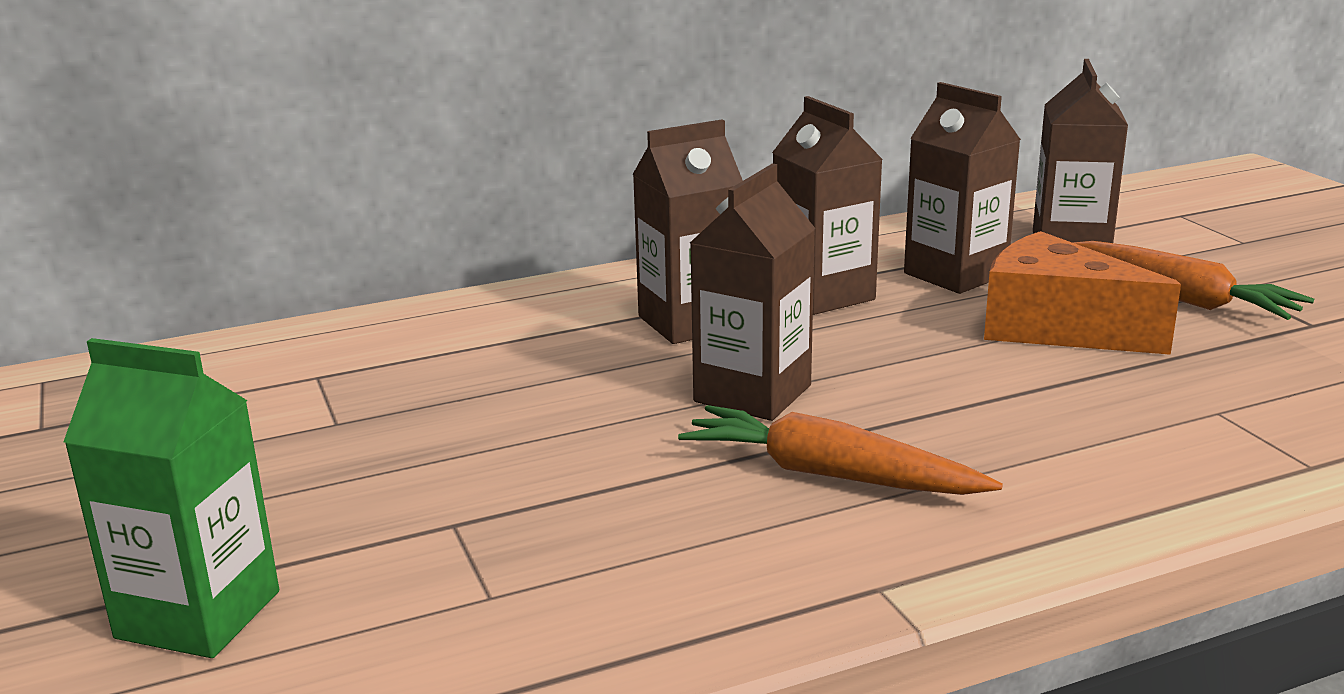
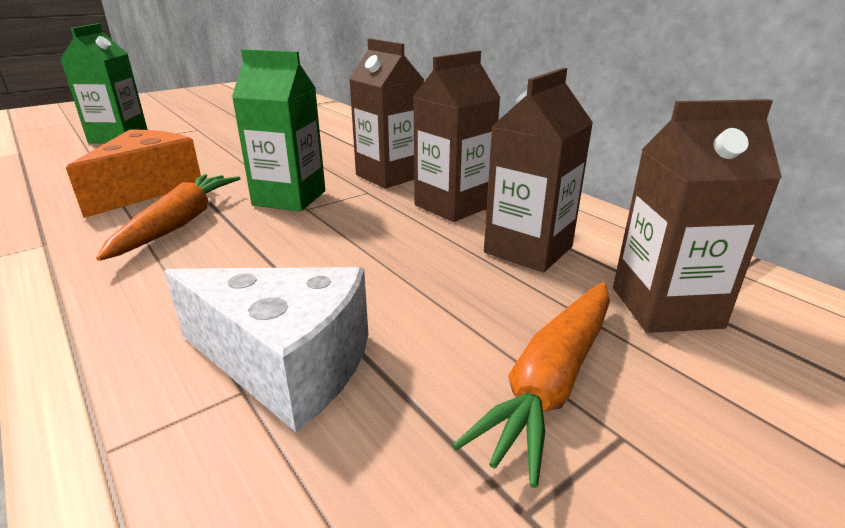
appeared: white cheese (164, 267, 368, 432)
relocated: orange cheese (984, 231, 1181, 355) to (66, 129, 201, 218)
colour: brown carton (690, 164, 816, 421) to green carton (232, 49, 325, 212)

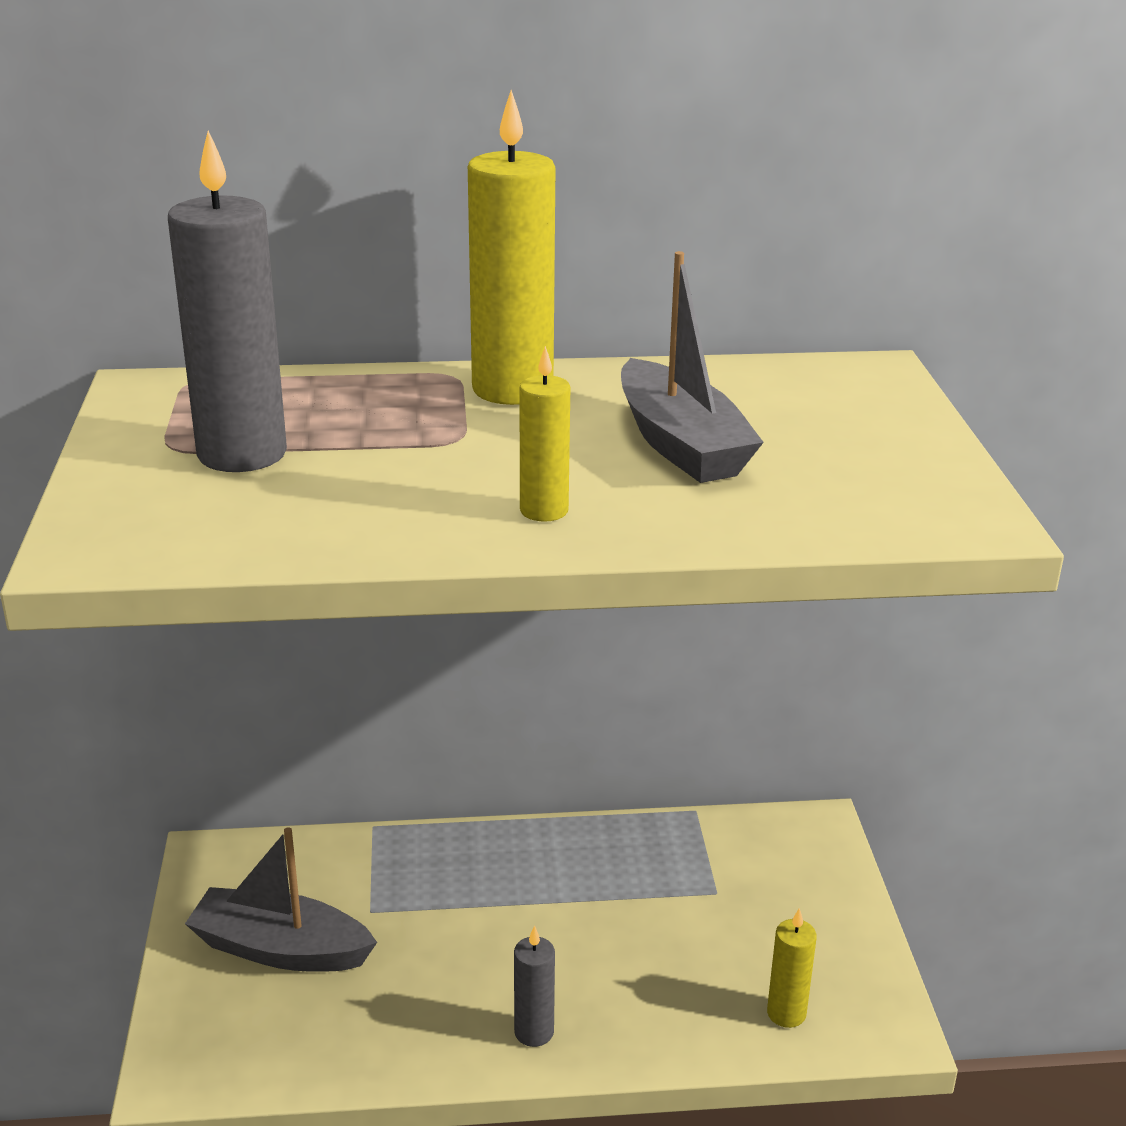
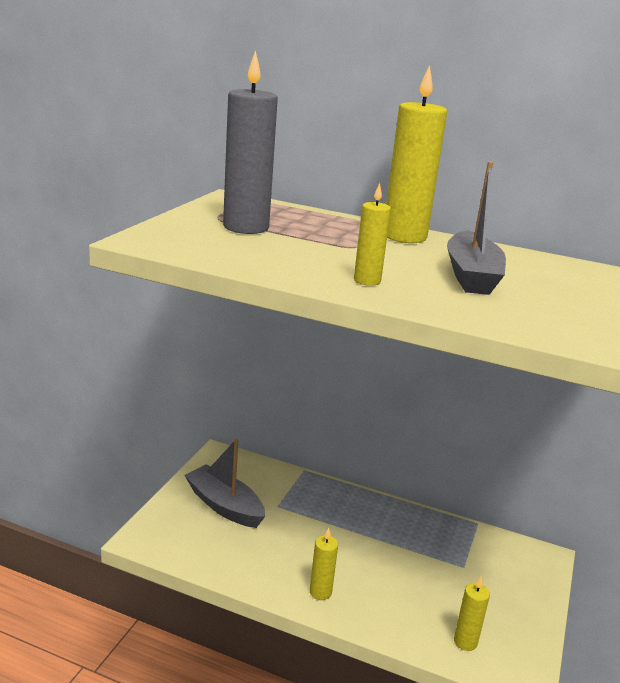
colour: grey candle (514, 925, 555, 1047) to yellow candle (310, 528, 338, 600)

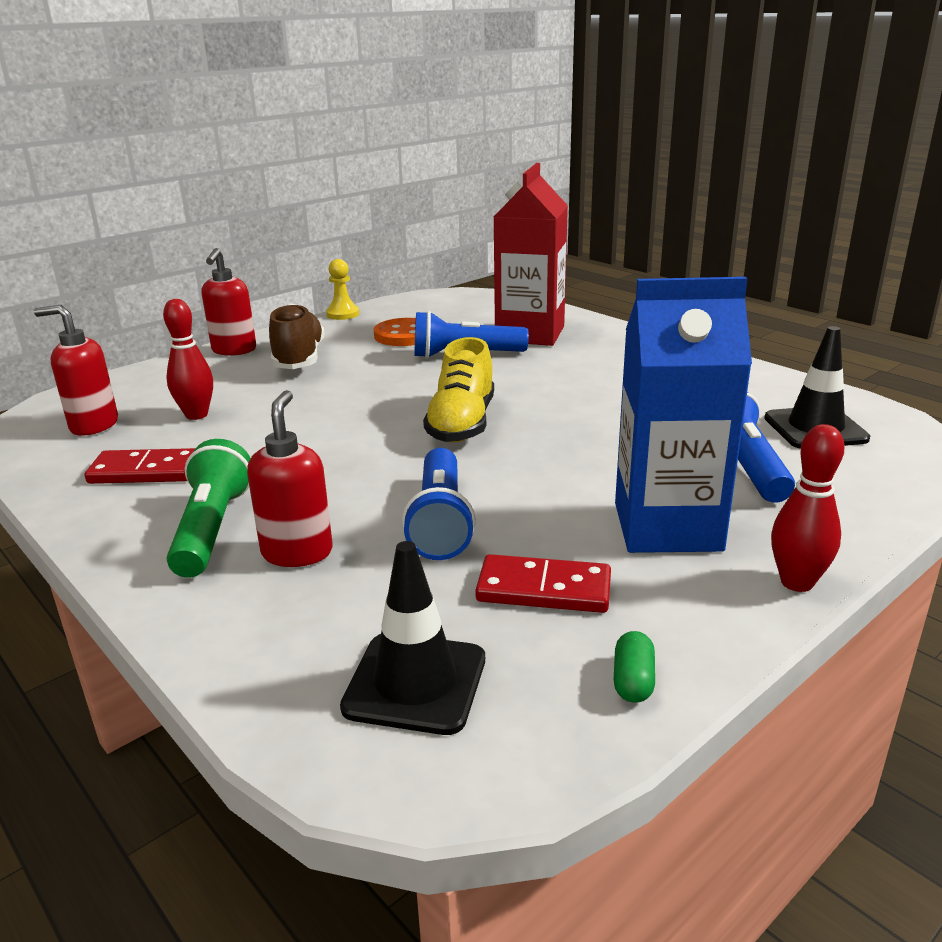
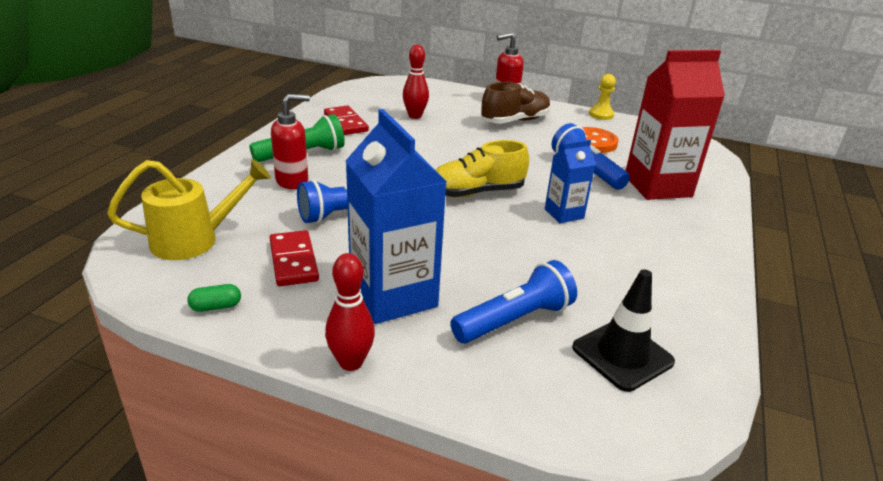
missing: red soap dispenser (34, 305, 118, 435)
appeared: blue carton (545, 140, 596, 223)
exchanged: black traffic cone (340, 541, 485, 735) to yellow watering can (107, 159, 271, 260)

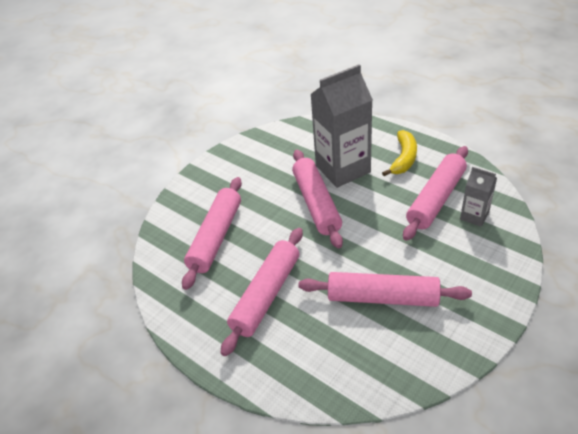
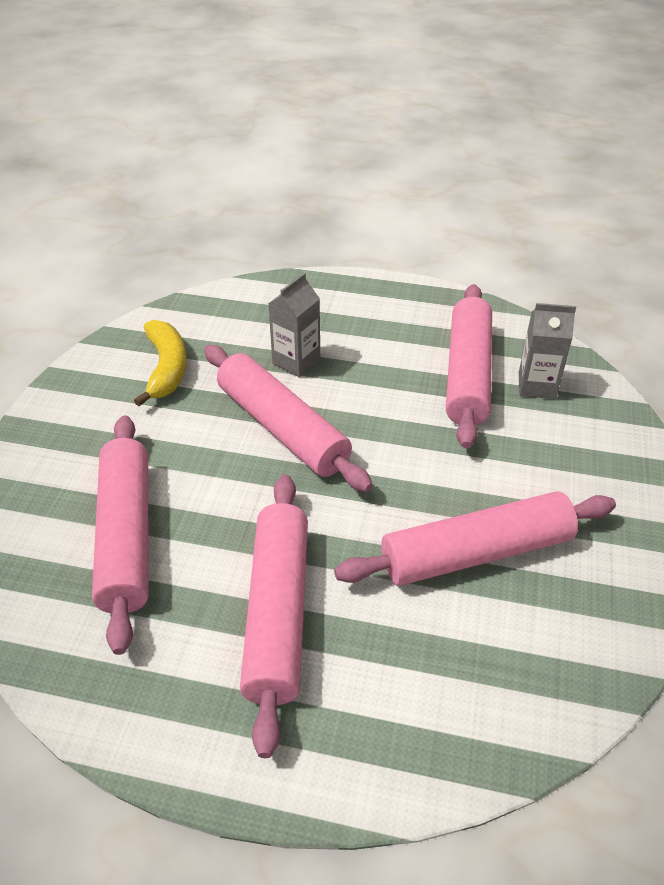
relocated: yellow banana (382, 130, 417, 176) to (134, 320, 187, 406)
size: grey carton (310, 64, 373, 188) = (268, 273, 320, 377) x0.49

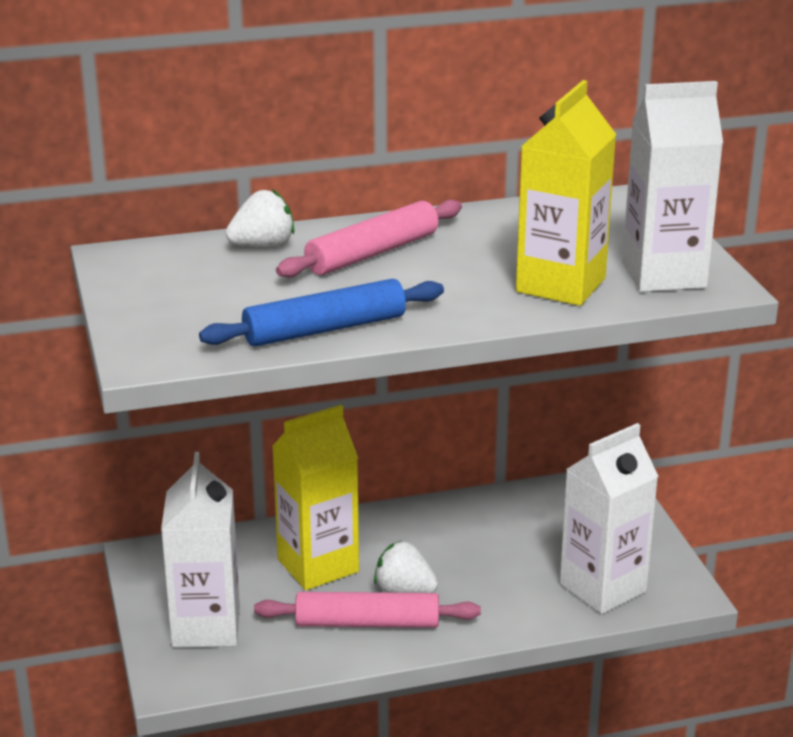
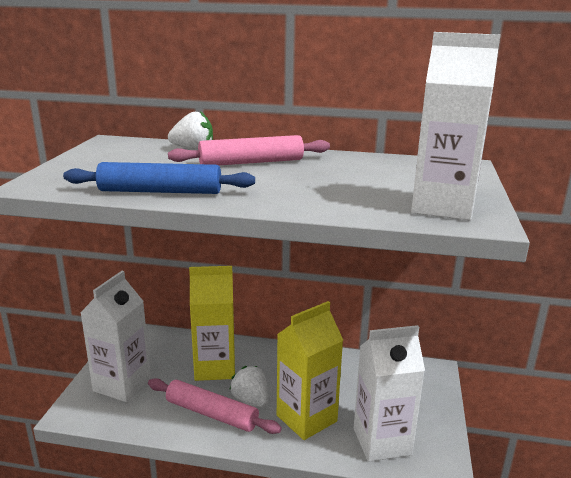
relocated: yellow carton (516, 80, 617, 306) to (277, 301, 343, 440)

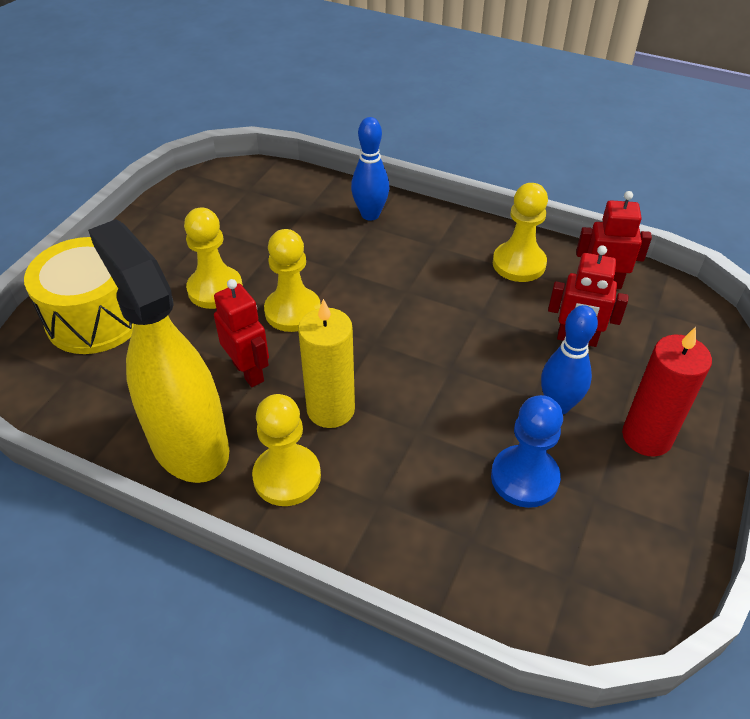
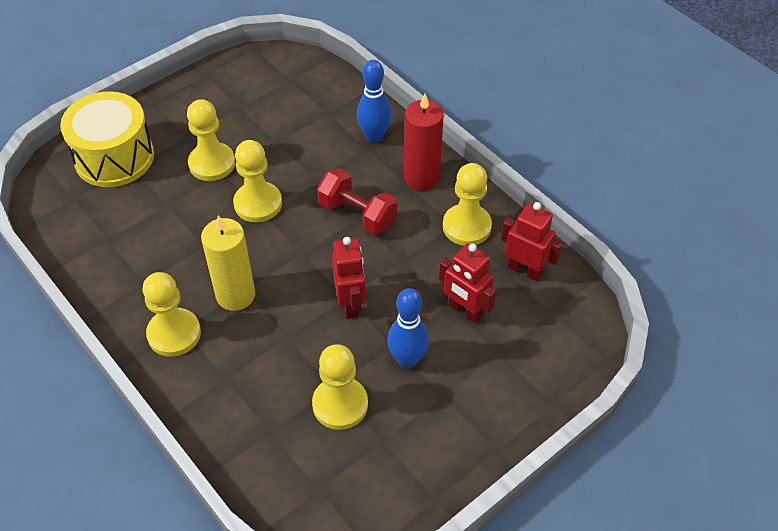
missing: yellow spray bottle (88, 219, 230, 483)
appeared: red dumbbell (317, 168, 397, 235)
relocated: red robot (214, 279, 269, 387) to (332, 237, 366, 319); red candle (622, 327, 712, 457) to (404, 94, 444, 190)
colour: blue pawn (491, 395, 563, 508) to yellow pawn (312, 344, 368, 430)

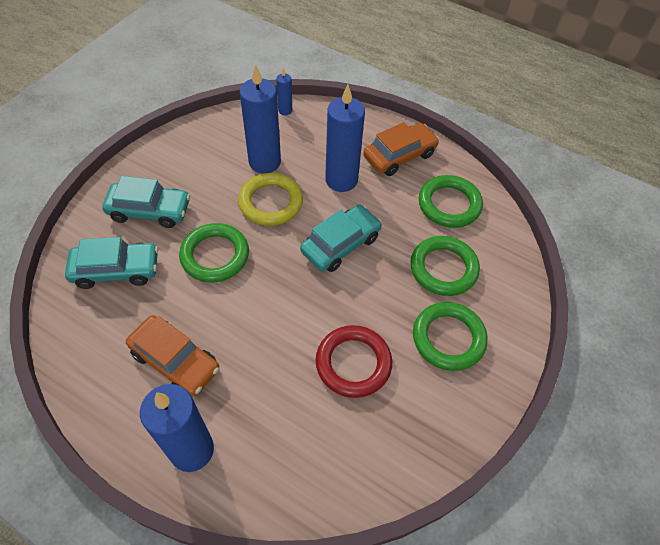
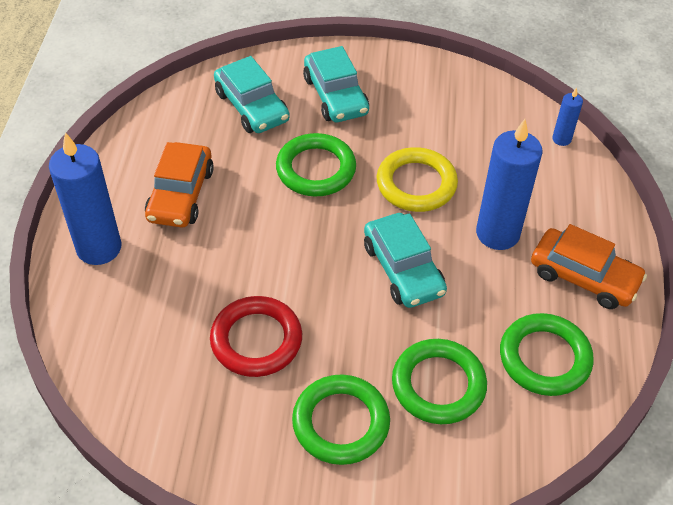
missing: blue candle (240, 64, 281, 173)
spun: turquoise car (300, 205, 382, 272) = (364, 213, 447, 308) 45 degrees clockwise

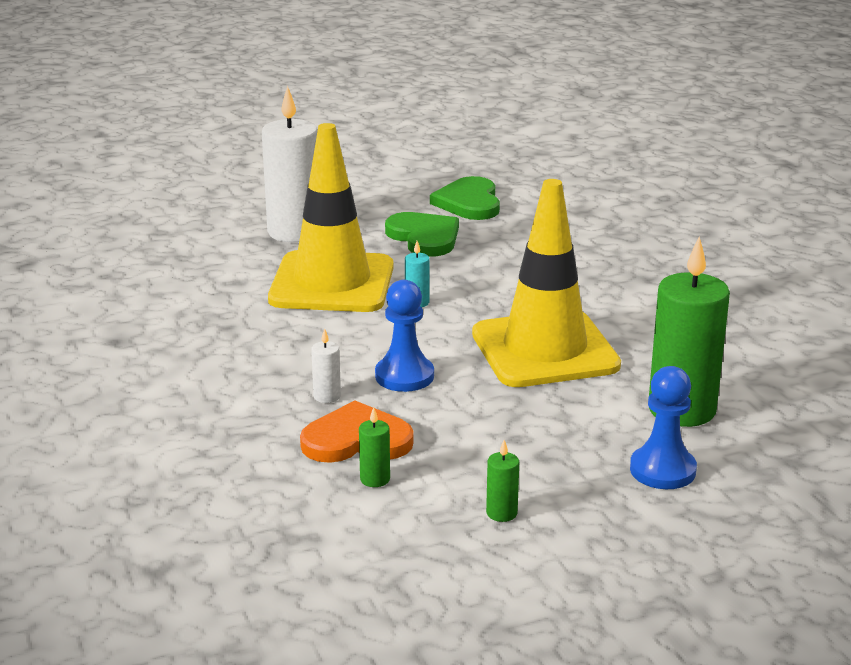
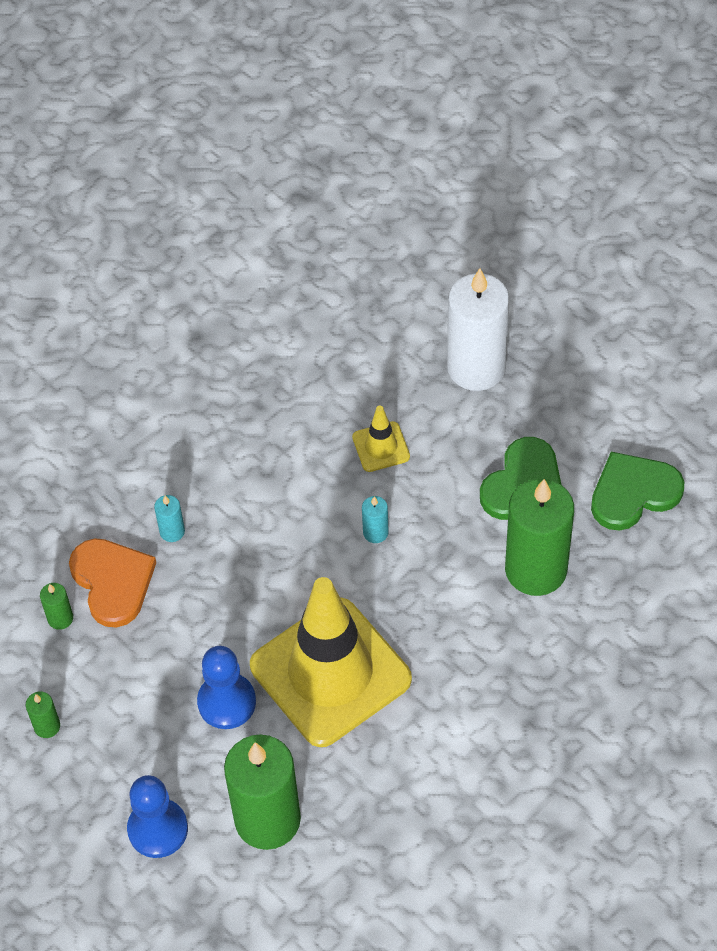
appeared: green candle (505, 479, 574, 596)
relocated: blue pawn (375, 280, 434, 392) to (197, 646, 256, 729)
colour: white candle (311, 328, 341, 403) to turquoise candle (154, 495, 185, 542)
size: yellow traffic cone (268, 123, 394, 312) = (352, 406, 410, 472) x0.41

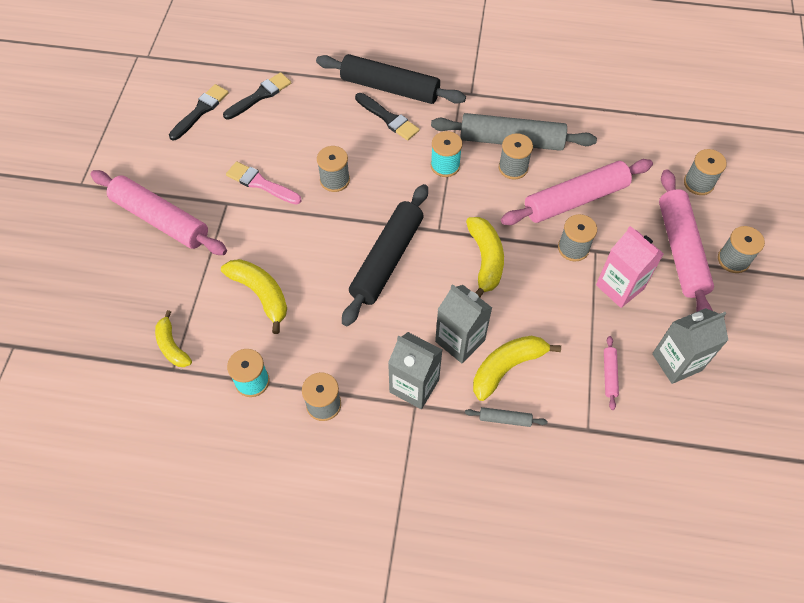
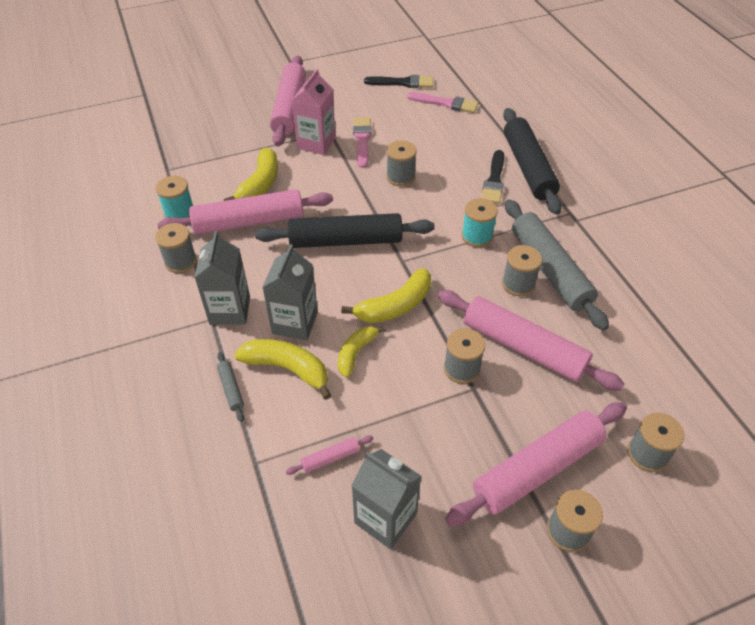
appeared: pink rolling pin (157, 189, 333, 235)
relocated: yellow banana (155, 310, 192, 367) to (338, 326, 386, 377); pink carton (596, 226, 664, 308) to (292, 69, 336, 155)
colour: black brush (223, 72, 291, 120) to pink brush (407, 92, 478, 113)

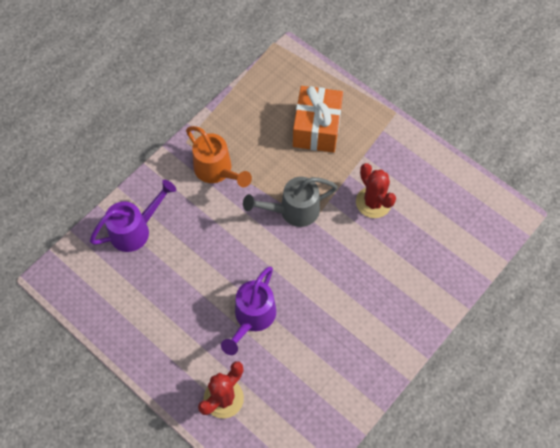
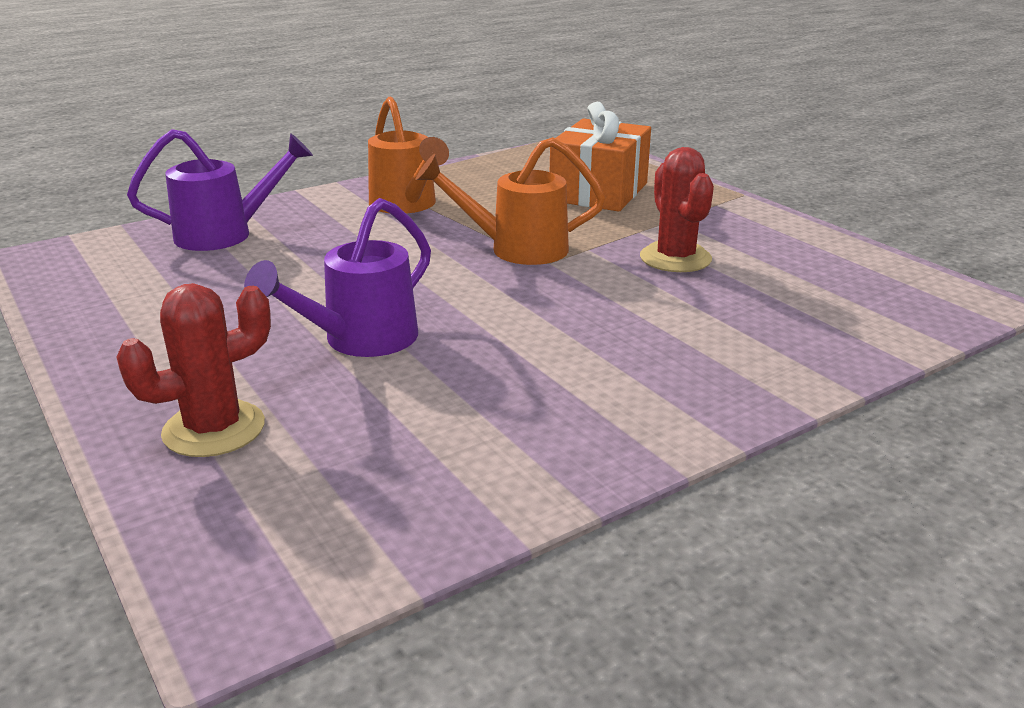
colour: grey watering can (243, 177, 338, 227) to orange watering can (415, 137, 606, 265)

